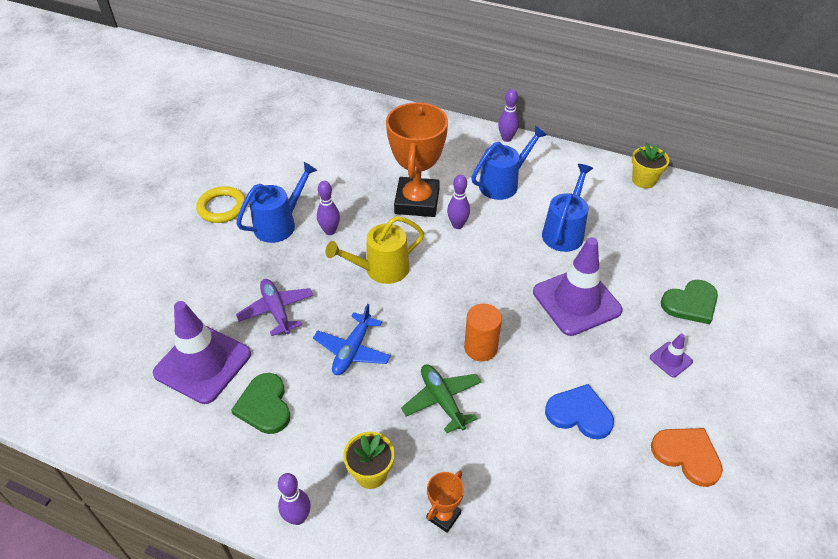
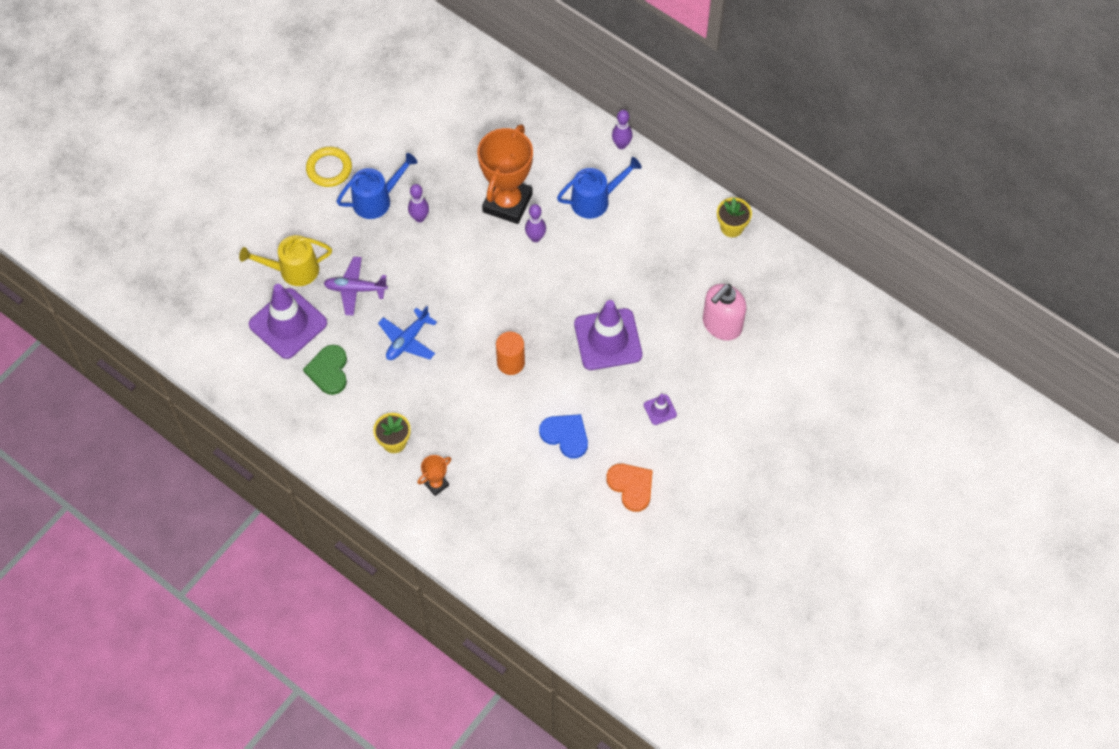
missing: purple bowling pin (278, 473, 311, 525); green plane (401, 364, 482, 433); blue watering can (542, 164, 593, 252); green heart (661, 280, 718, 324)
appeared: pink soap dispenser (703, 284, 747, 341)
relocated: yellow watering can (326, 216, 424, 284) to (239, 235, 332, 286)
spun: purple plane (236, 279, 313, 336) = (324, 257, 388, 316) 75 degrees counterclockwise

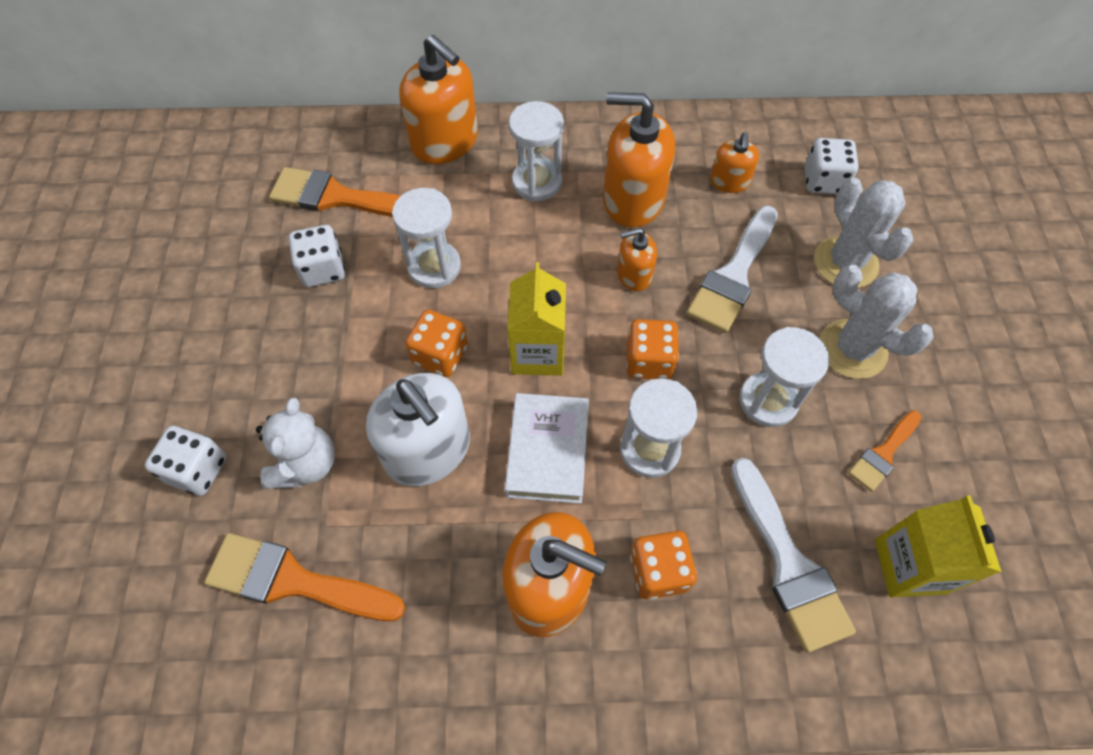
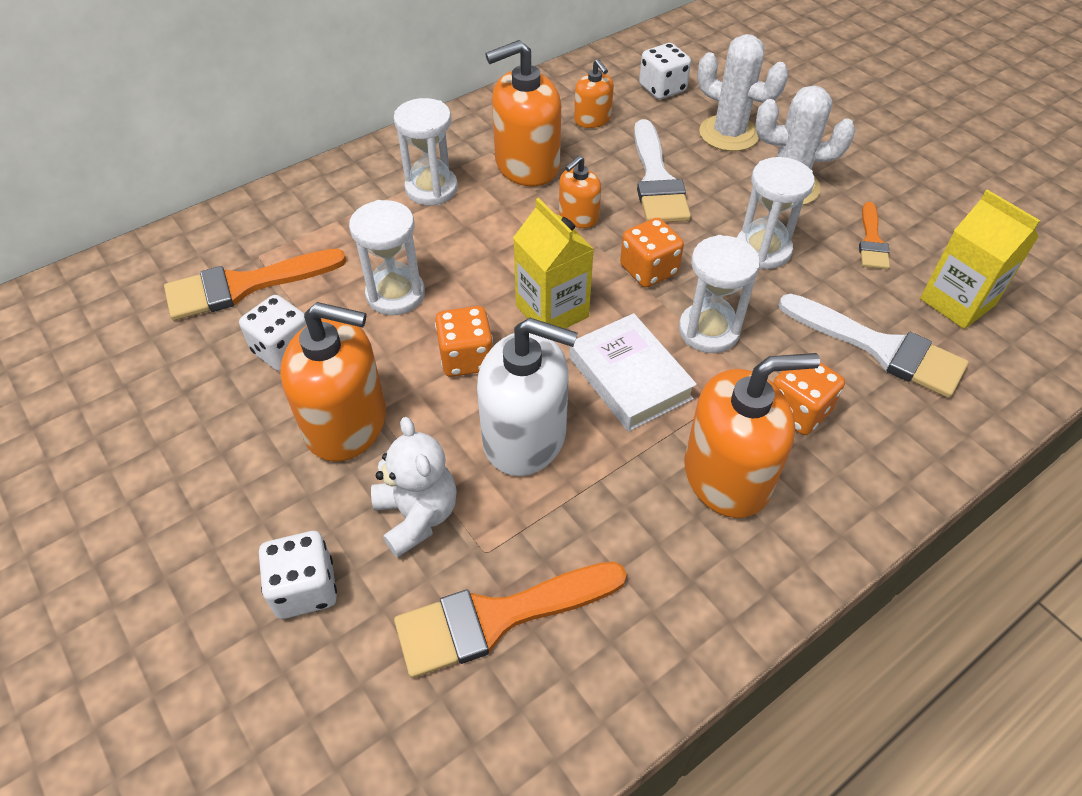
relocated: orange soap dispenser (399, 35, 478, 164) to (280, 302, 386, 462)

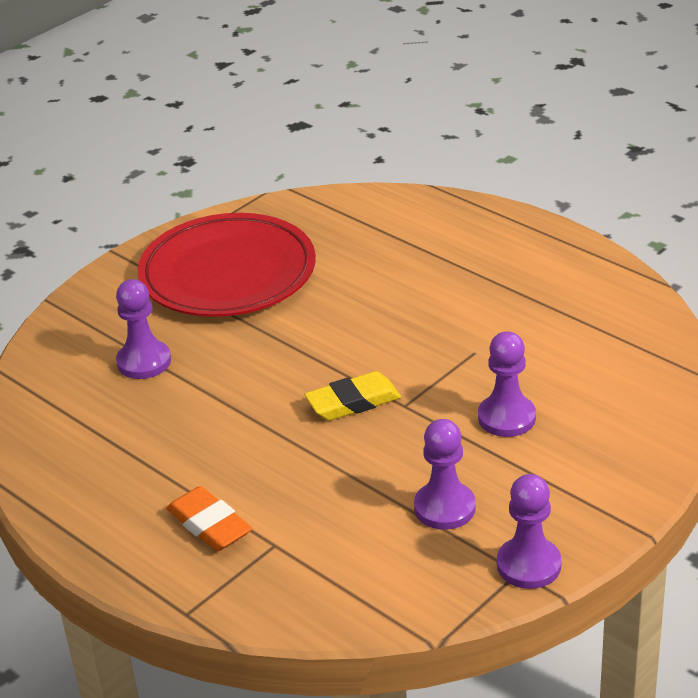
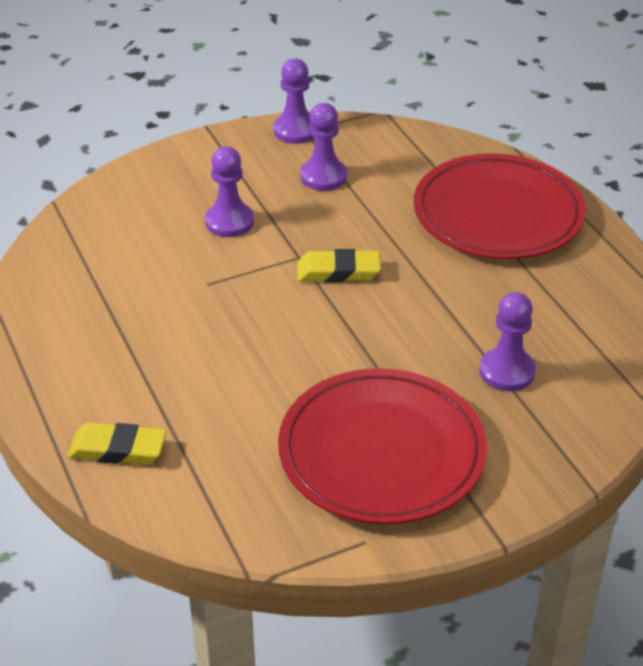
appeared: yellow eraser (68, 423, 167, 465)
exchanged: orange eraser (166, 486, 252, 551) to red plate (414, 153, 586, 259)

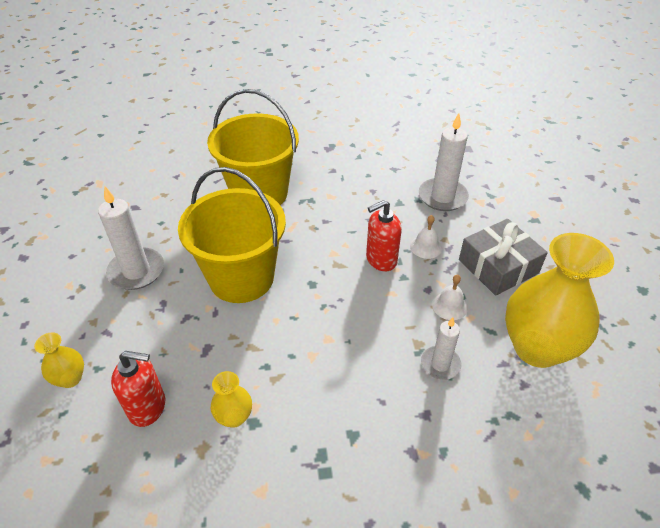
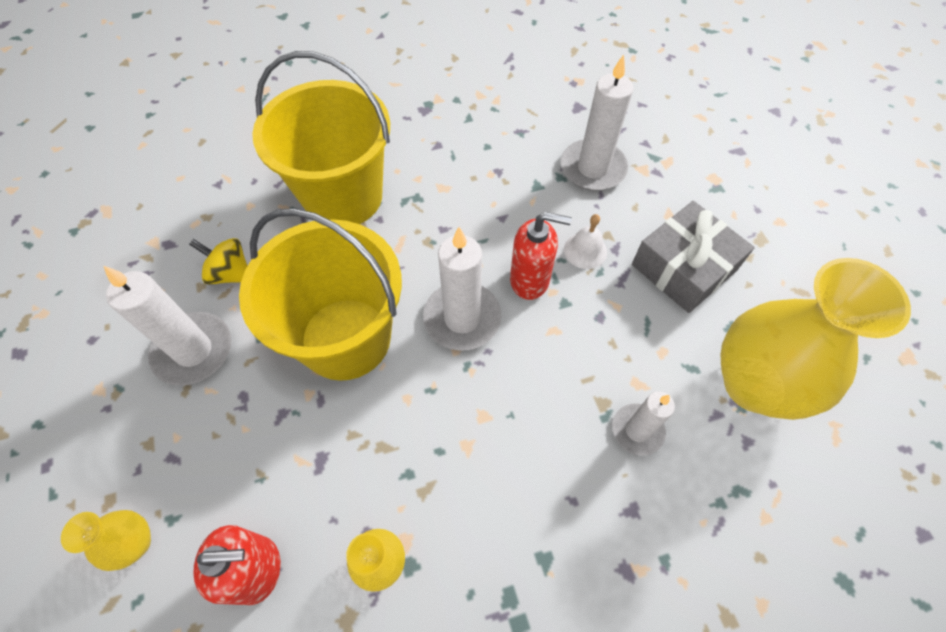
missing: white bell (432, 275, 468, 320)
appeared: yellow spinning top (189, 238, 248, 285); white candle (423, 227, 502, 351)
spun: red soap dispenser (366, 200, 402, 272) = (510, 212, 572, 300) 135 degrees counterclockwise

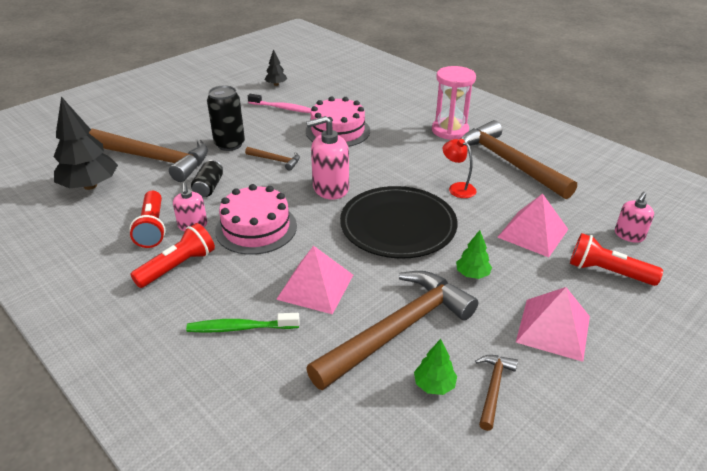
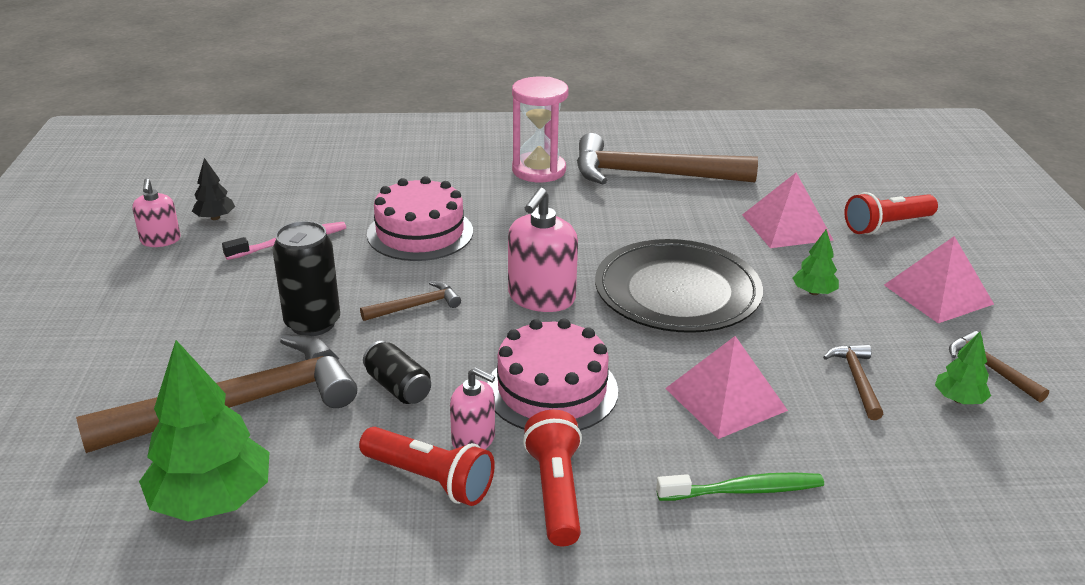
missing: red lamp (443, 139, 476, 198)
relocated: pink soap dispenser (615, 192, 654, 243) to (132, 178, 181, 247)
colour: black tree (53, 96, 118, 190) to green tree (139, 340, 269, 522)
spun: green toothbrush (186, 313, 300, 333) = (656, 472, 824, 501) 135 degrees counterclockwise
size: brown hammer (306, 271, 478, 390) = (823, 344, 883, 420) x0.44

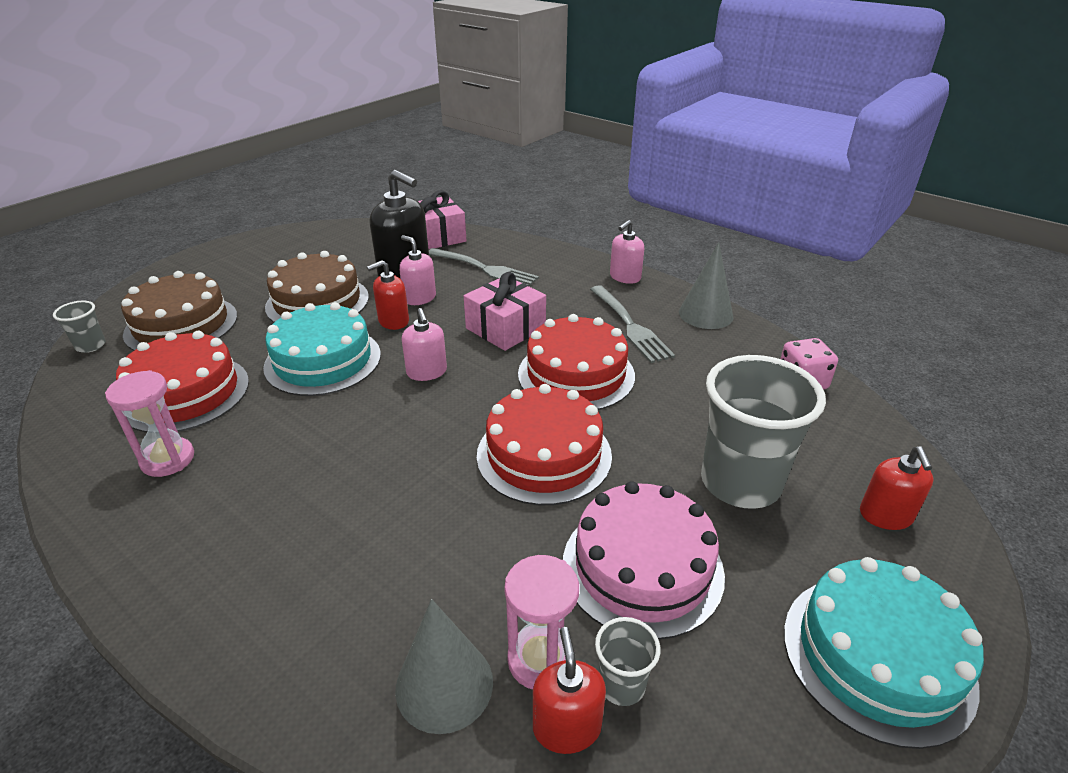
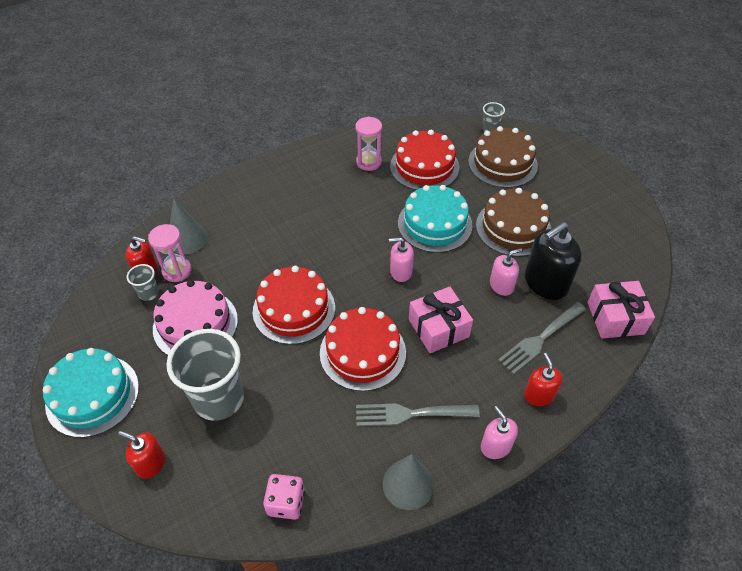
relocated: red soap dispenser (367, 260, 409, 330) to (524, 353, 562, 406)

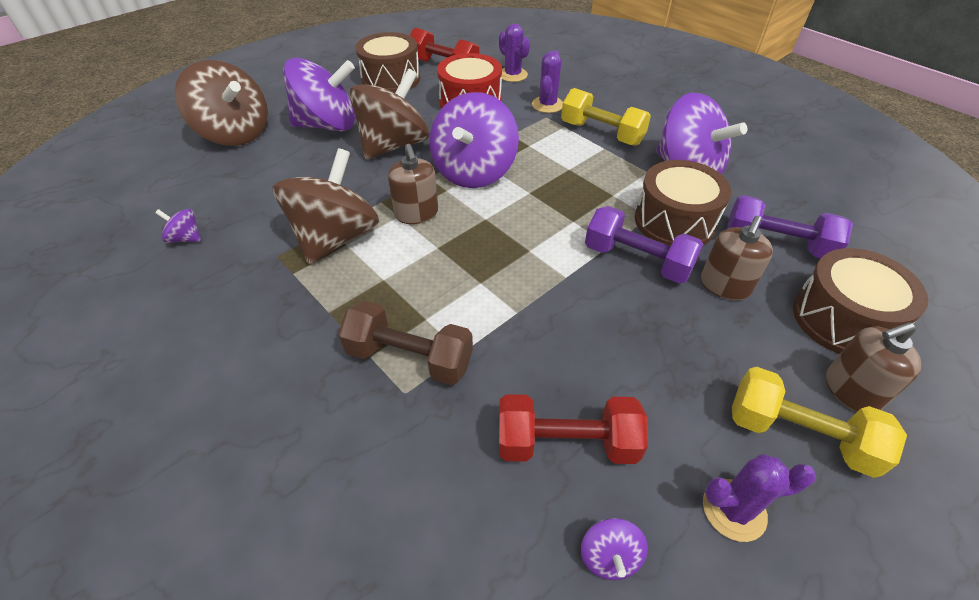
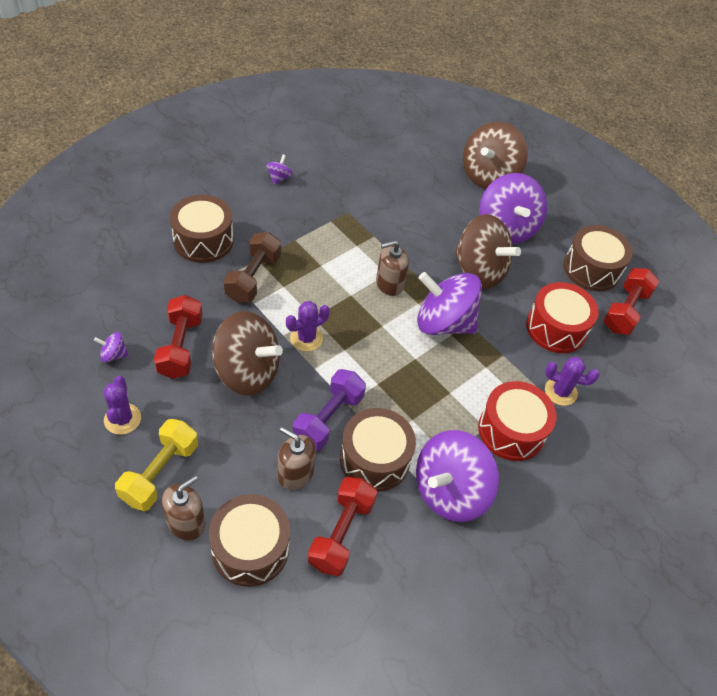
appeared: brown drum (170, 195, 234, 263)
relocated: purple spinning top (155, 209, 201, 243) to (266, 154, 293, 185); brown spinning top (272, 148, 379, 264) to (212, 311, 283, 396); purple cactus (499, 24, 530, 82) to (286, 301, 330, 351)
exchanged: yellow dumbbell (561, 88, 651, 146) to red drum (478, 381, 557, 461)
colour: purple dumbbell (727, 195, 853, 258) to red dumbbell (308, 477, 377, 576)
spun: brown soap dispenser (826, 322, 921, 412) = (162, 475, 205, 540) 60 degrees clockwise

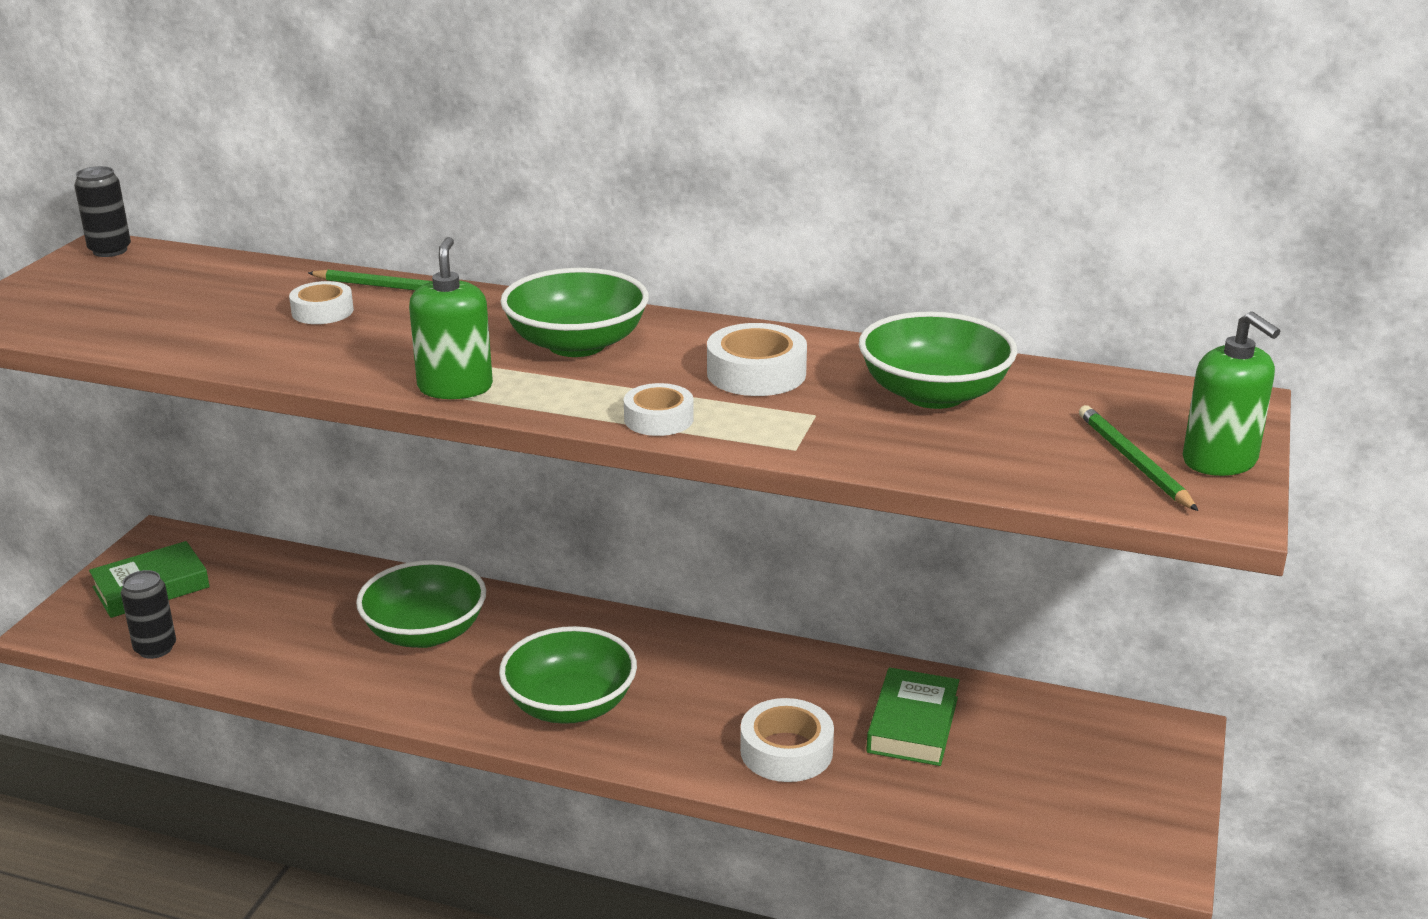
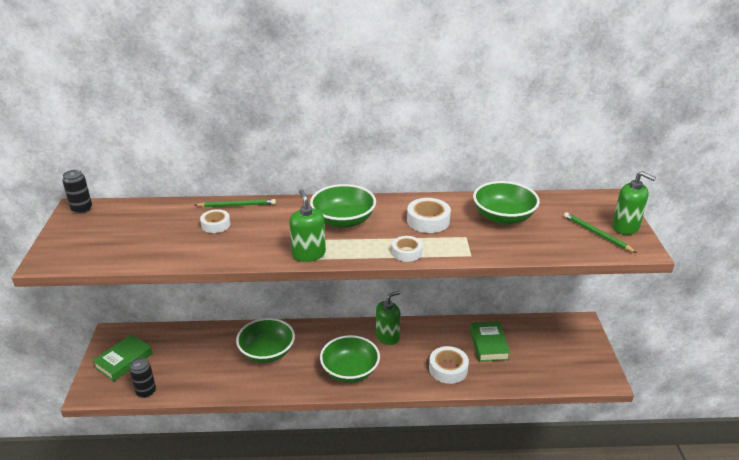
appeared: green soap dispenser (376, 291, 400, 345)

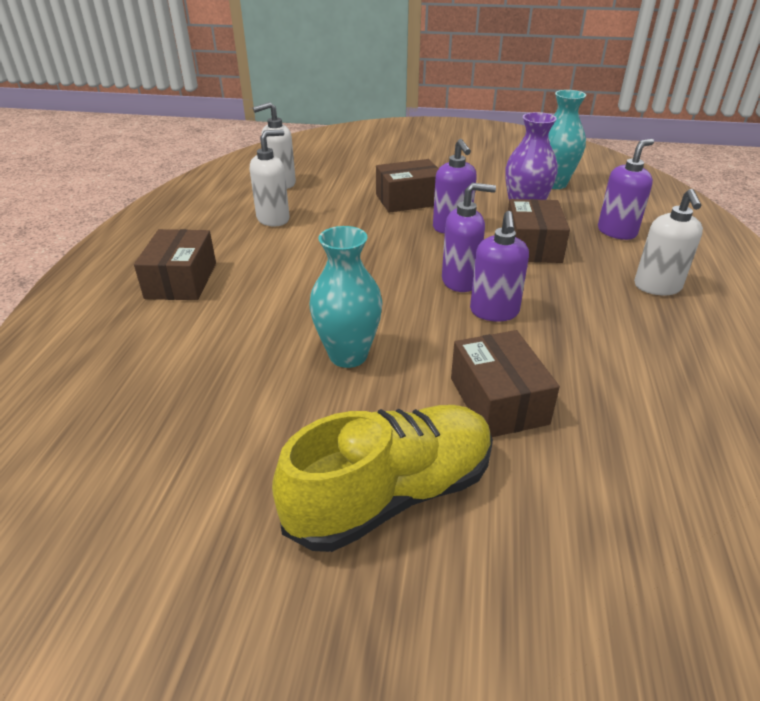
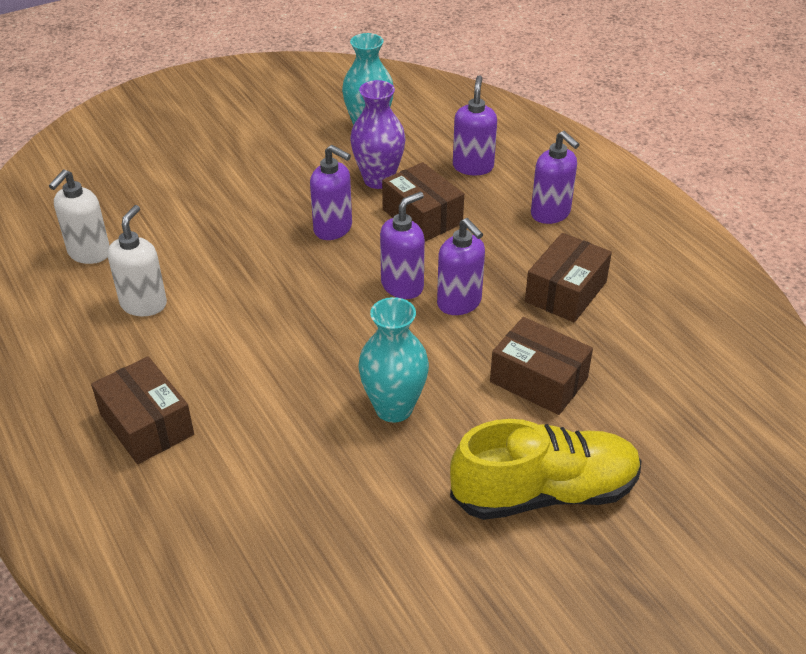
relocated: brown box (376, 159, 438, 213) to (525, 233, 612, 322)
colour: white soap dispenser (634, 189, 703, 295) to purple soap dispenser (531, 131, 580, 224)
spun: yellow shoe (272, 405, 493, 552) = (450, 419, 642, 520) 60 degrees clockwise

